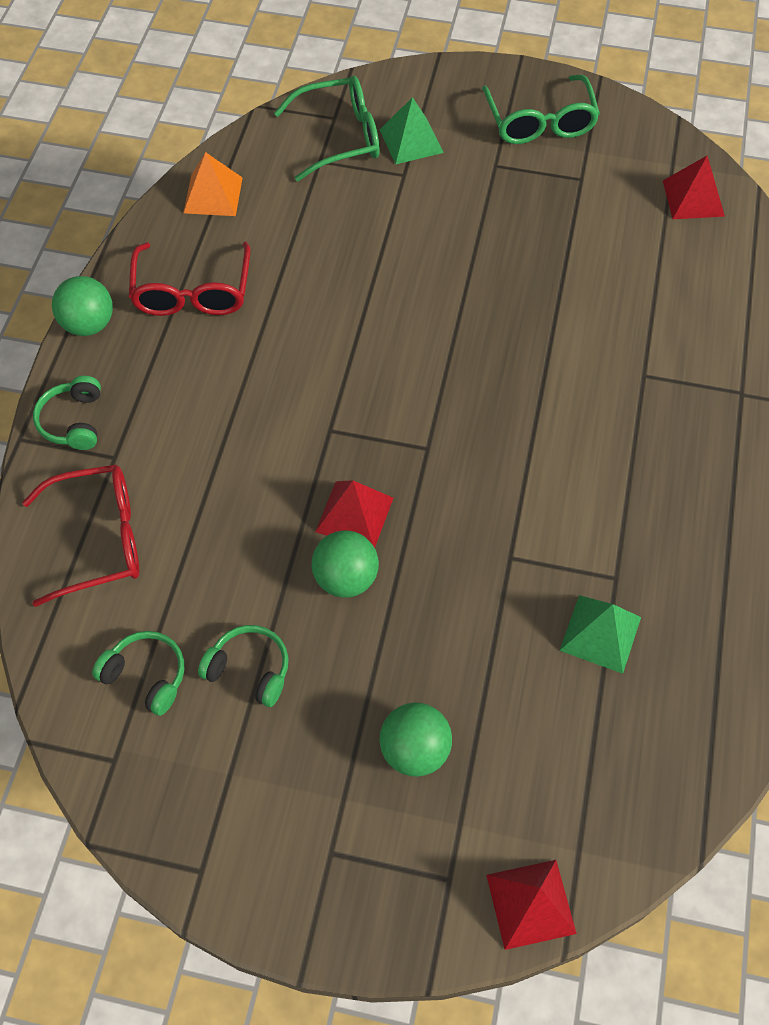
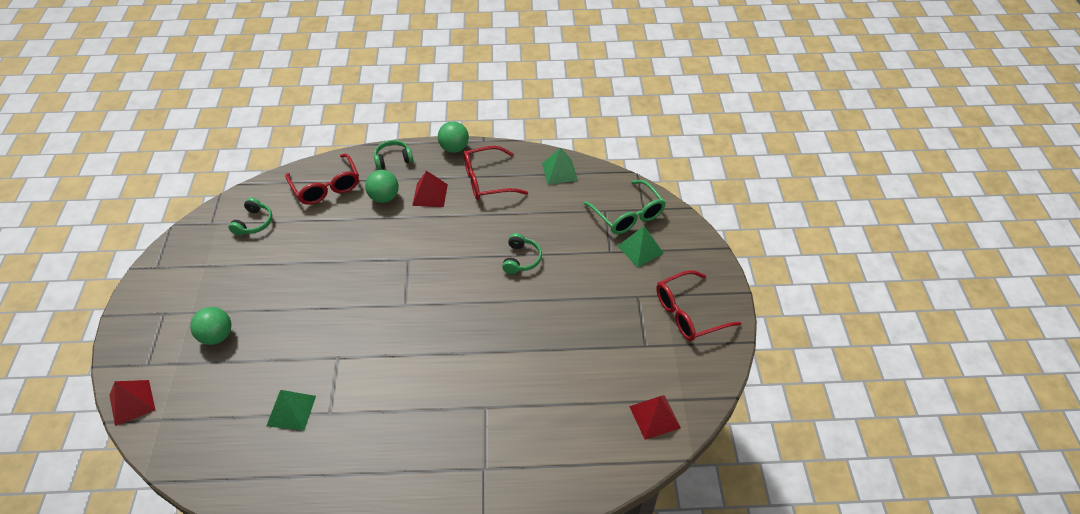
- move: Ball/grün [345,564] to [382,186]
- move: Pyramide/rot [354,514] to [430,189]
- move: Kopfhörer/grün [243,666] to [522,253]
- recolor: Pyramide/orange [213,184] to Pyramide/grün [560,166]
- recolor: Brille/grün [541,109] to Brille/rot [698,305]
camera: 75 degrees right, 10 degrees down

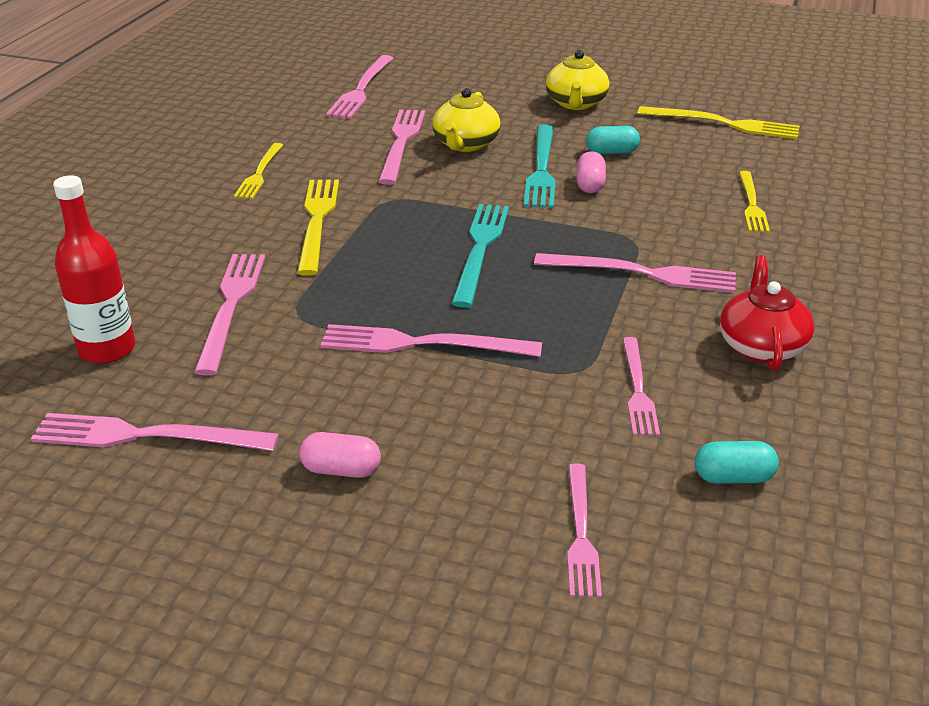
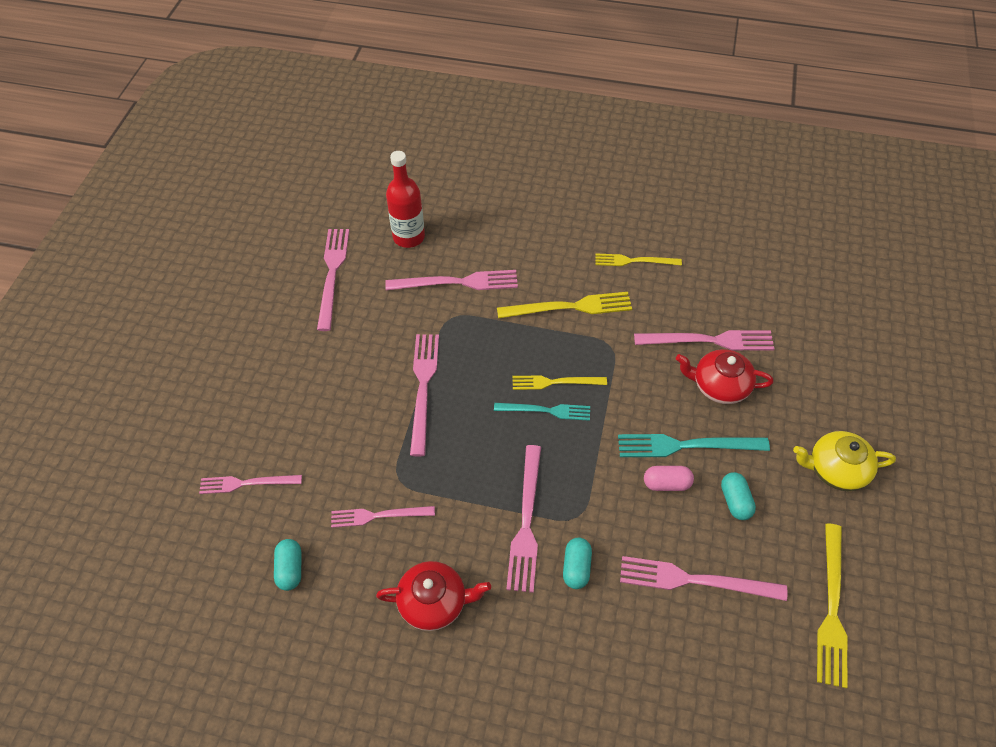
- resize: Gabel/türkis [480,256] = [542,412] x0.66
- move: Gabel/gelb [754,201] to [560,382]
- insert: Kapsel/türkis [577,563]
- move: Gabel/rosa [359,87] to [704,578]
- recolor: Teekanne/gelb [466,120] to Teekanne/rot [725,376]
- delete: Kapsel/rosa [340,455]
camera: 85 degrees right, 20 degrees up

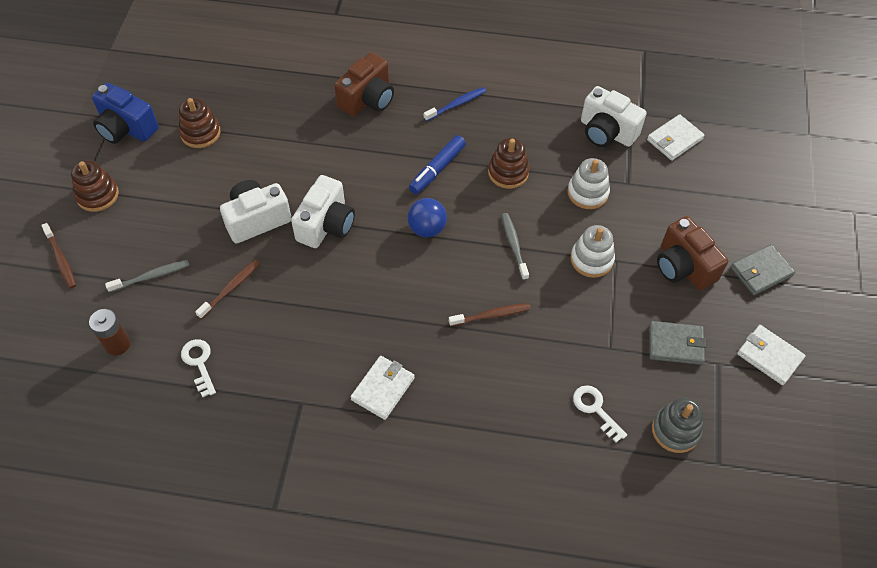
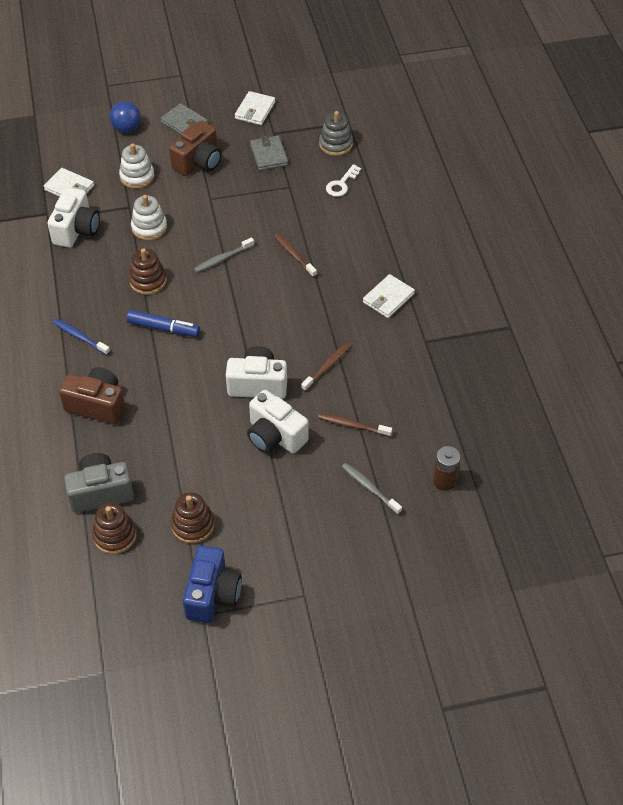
- insert: Kamera/grau [99,483]
- move: Stapelspielzeug/braun [95,186] to [114,528]
- move: Ball/blau [427,218] to [125,117]
- move: Stapelspielzeug/weiß [592,251] to [137,166]
- move: Zahnbürste/braun [58,256] to [325,367]
- rotate: Geldbörse/weiß [383,388] = [389,296] 60 degrees counterclockwise
- delete: Schlüssel/weiß [198,368]
camera: 110 degrees left, 5 degrees down

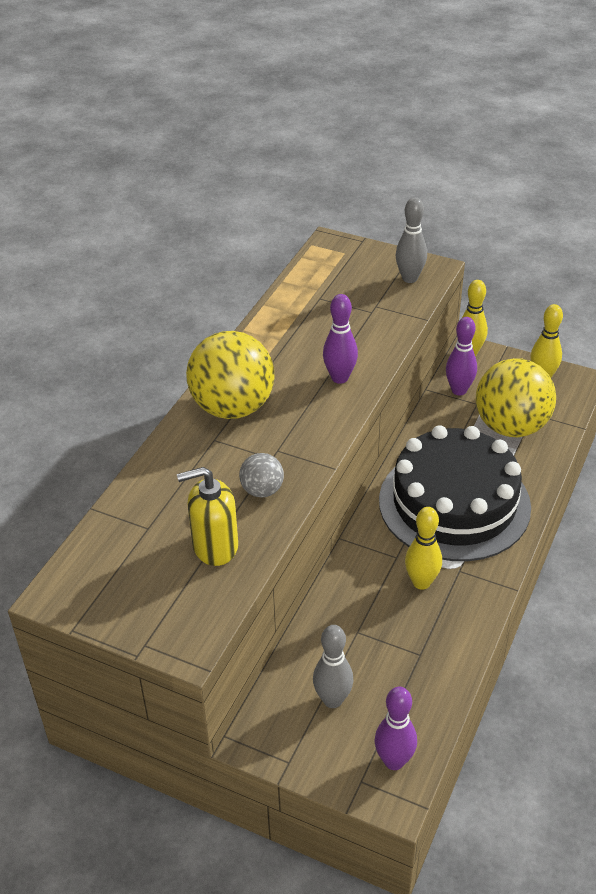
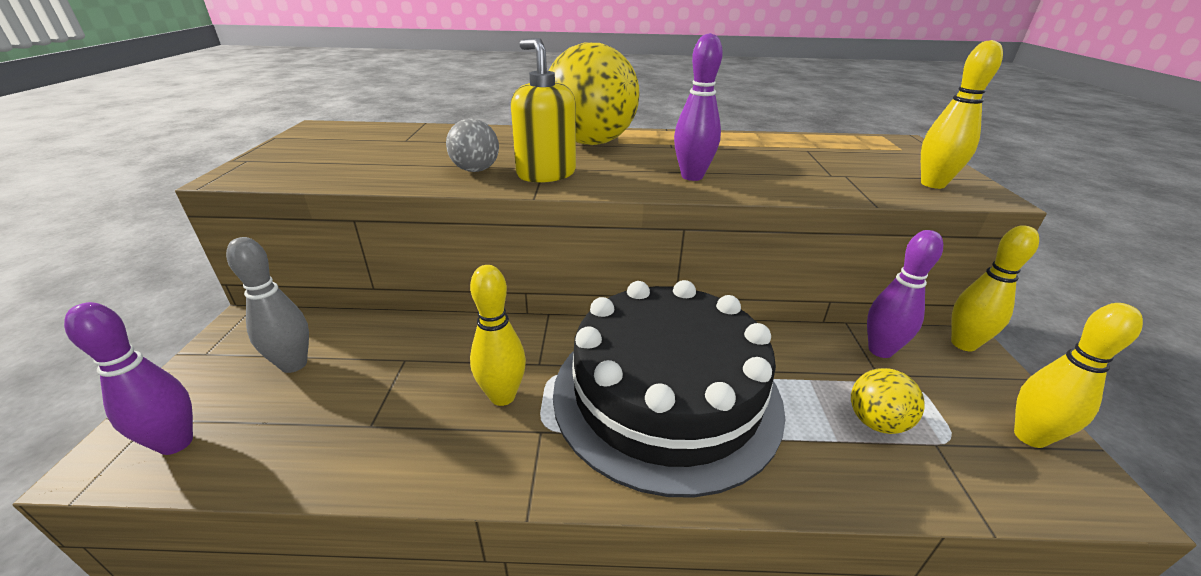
- move: Seifenspender/gelb [207,516] to [543,110]
- resize: Ball/gelb [516,397] = [887,401] x0.48
- recolor: Bowlingkegel/grau [411,240] to Bowlingkegel/gelb [962,114]
camera: 65 degrees right, 10 degrees down

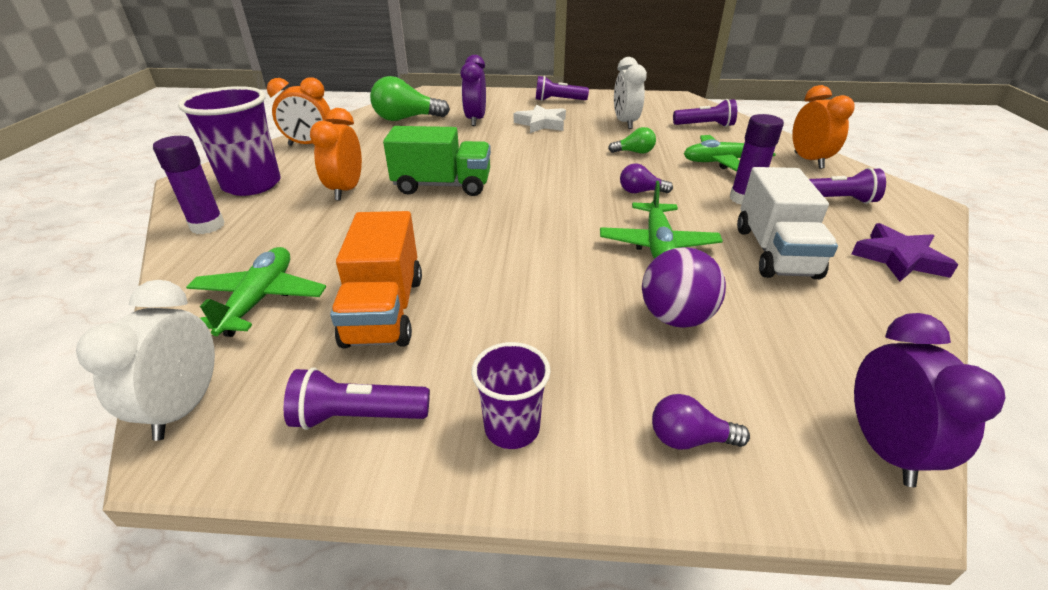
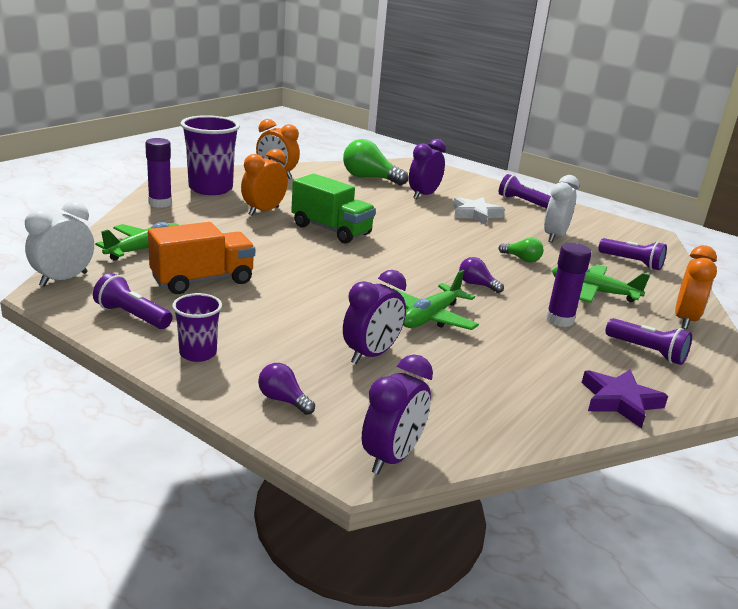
- rotate: Lastwagen/orange [376,279] = [201,258] 150 degrees counterclockwise
- replace: Ball/lila [684,287] to Wecker/lila [375,317]
- delete: Lastwagen/weiß [787,223]
camera: 30 degrees right, 10 degrees down

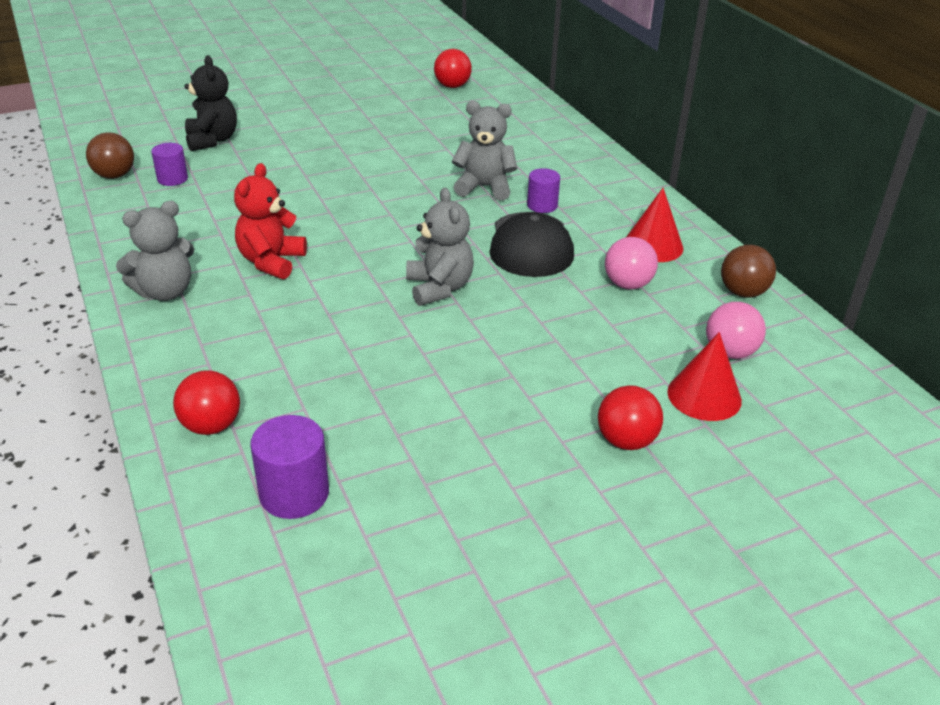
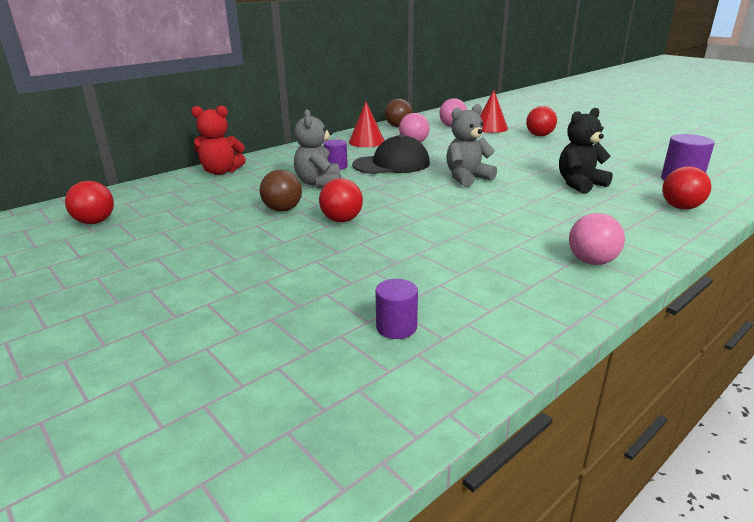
- move: Teddybär/rot [270,221] to [218,140]
- move: Ball/braun [110,155] to [281,191]
- insert: Ball/rot [341,200]
- move: Teddybär/schwarz [210,103] to [586,151]
- replace: Teddybär/grau [155,251] to Ball/rosa [597,239]
camera: 105 degrees left, 10 degrees down

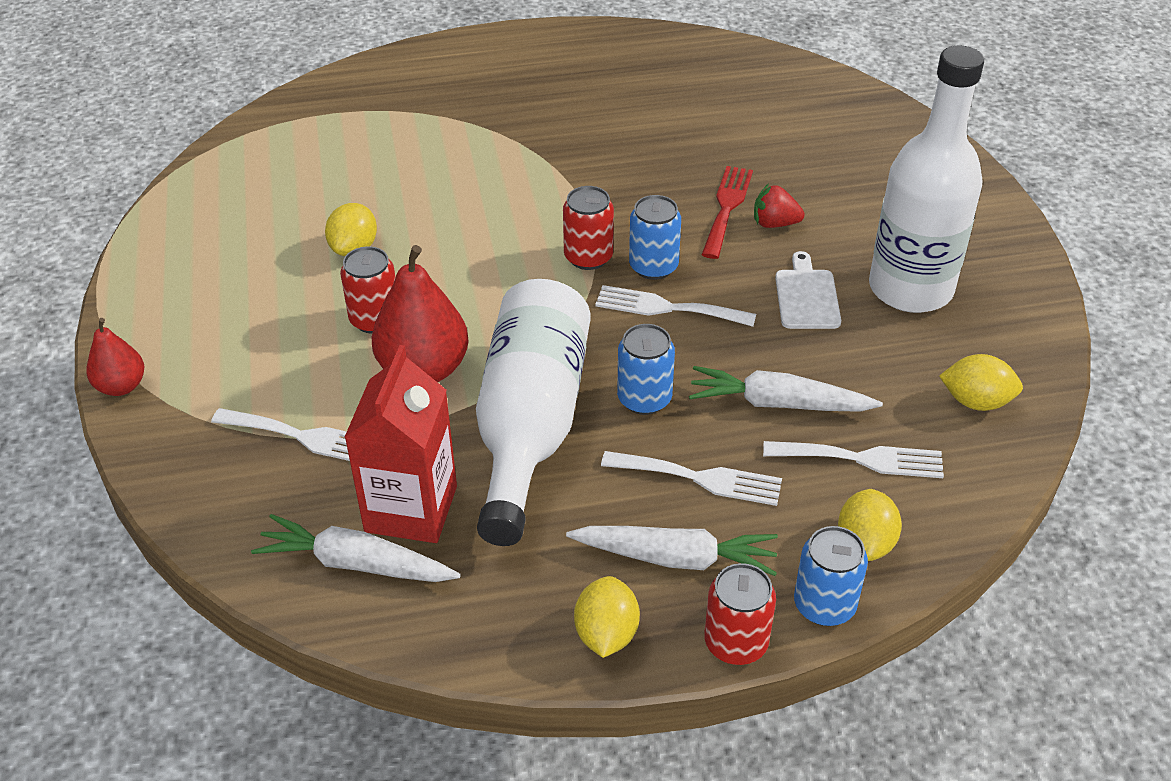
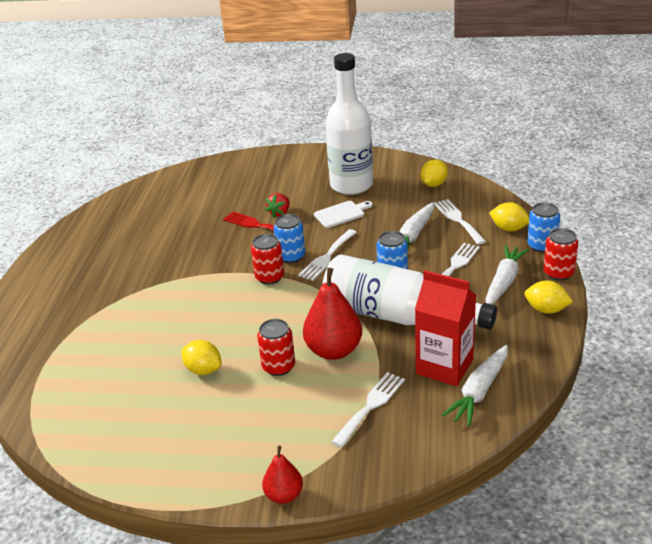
- rotate: Schneidebrett/weiß [808,290] = [343,214] 135 degrees clockwise
- rotate: Gabel/weiß [853,459] = [460,222] 45 degrees counterclockwise
camera: 70 degrees left, 10 degrees down

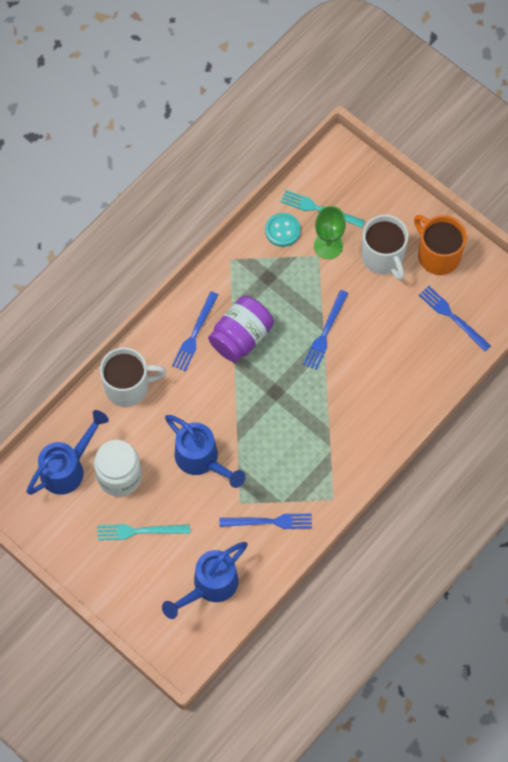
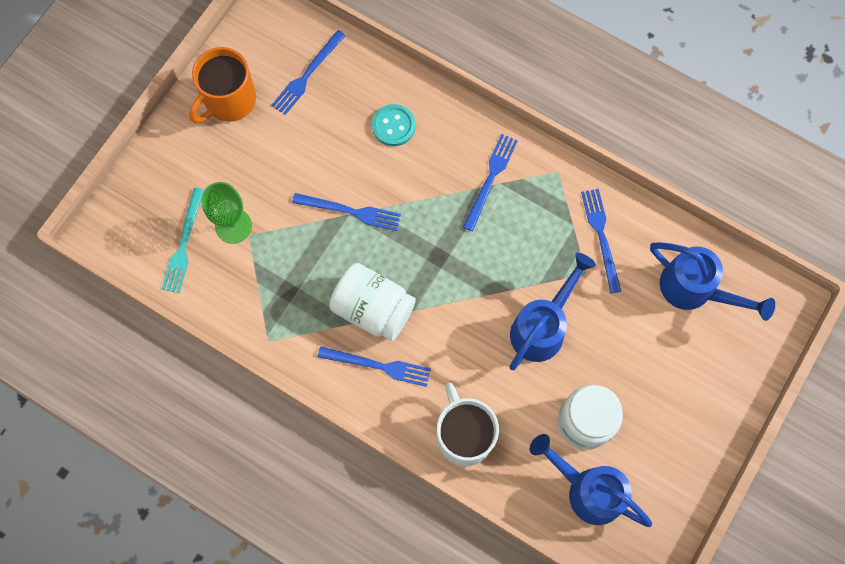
- recolor: Einmachglas/lila [241,329] to Einmachglas/weiß [372,302]
- move: Knopf/türkis [283,230] to [393,125]
- insert: Gabel/blau [490,182]
- delete: Gabel/türkis [143,532]
- delete: Tasse/weiß [385,248]
camera: 100 degrees left, 5 degrees up

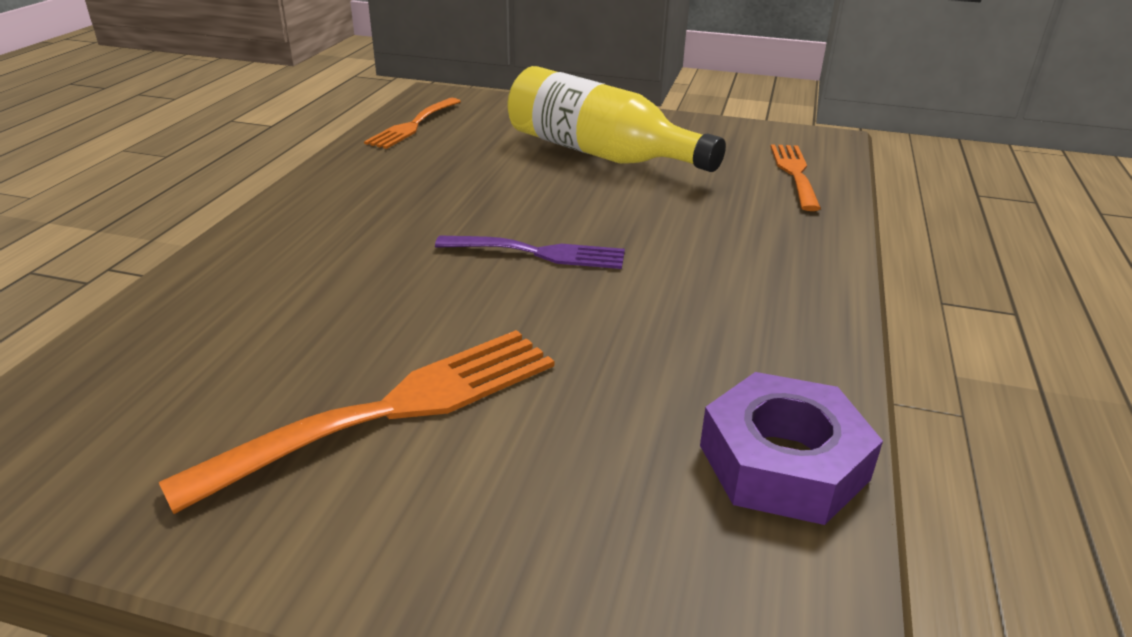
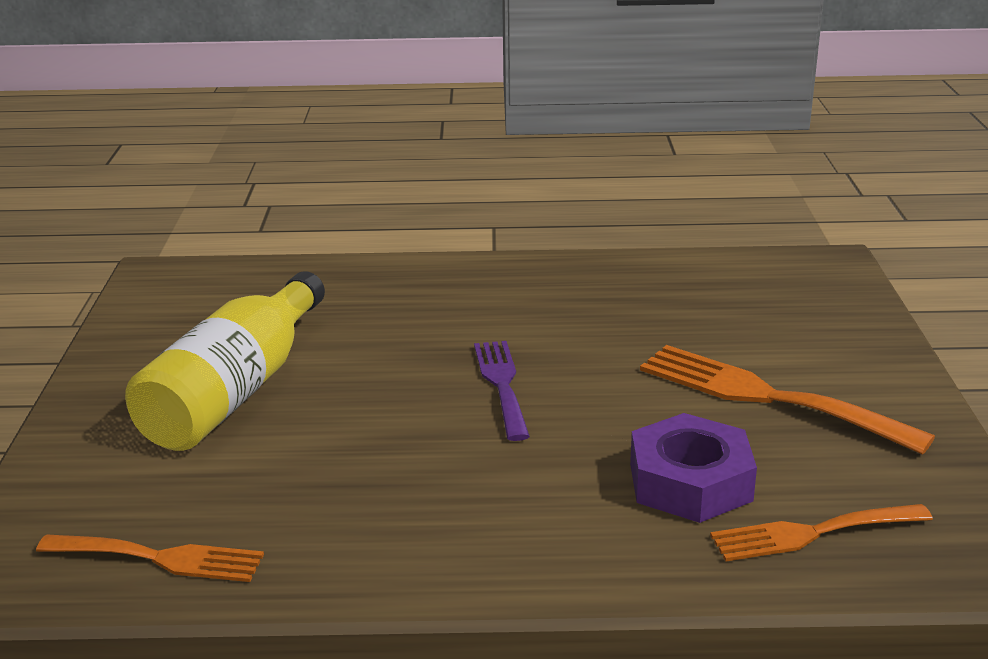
- move: Sechskantmutter/lila [791,448] to [693,468]
- move: Gabel/orange [796,177] to [821,532]
camera: 105 degrees left, 5 degrees down

